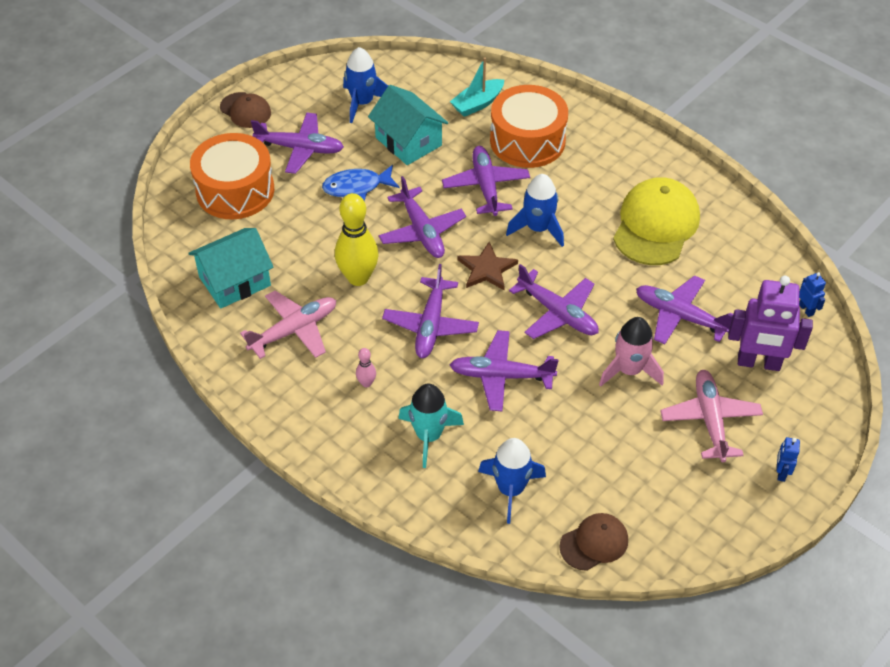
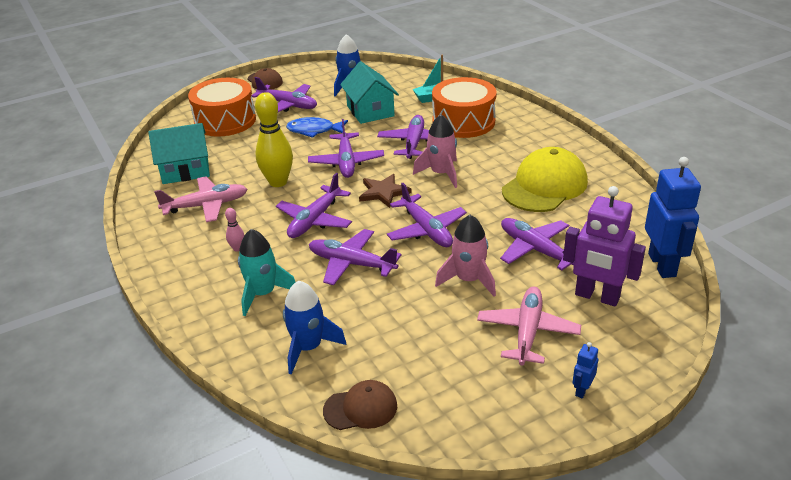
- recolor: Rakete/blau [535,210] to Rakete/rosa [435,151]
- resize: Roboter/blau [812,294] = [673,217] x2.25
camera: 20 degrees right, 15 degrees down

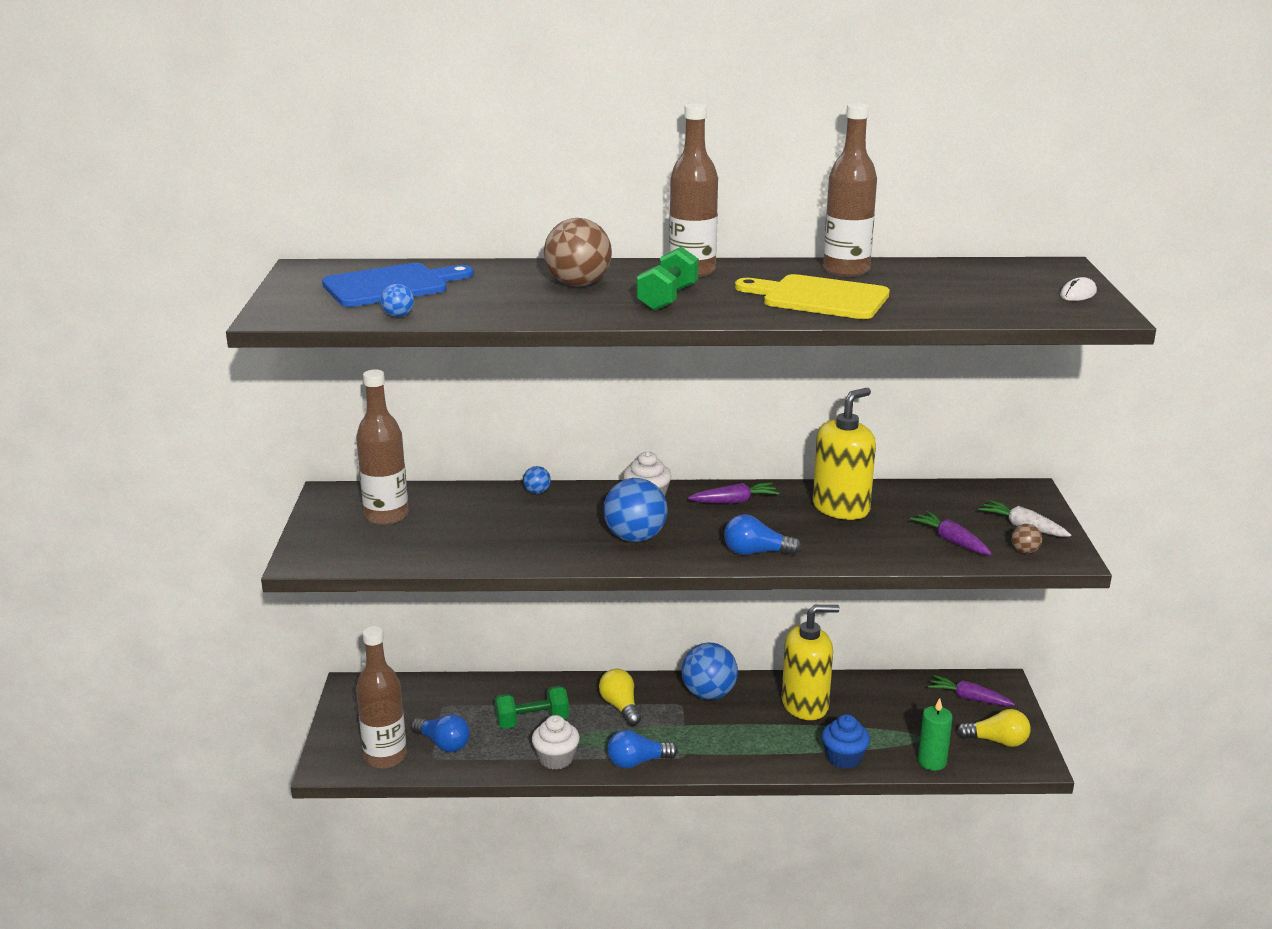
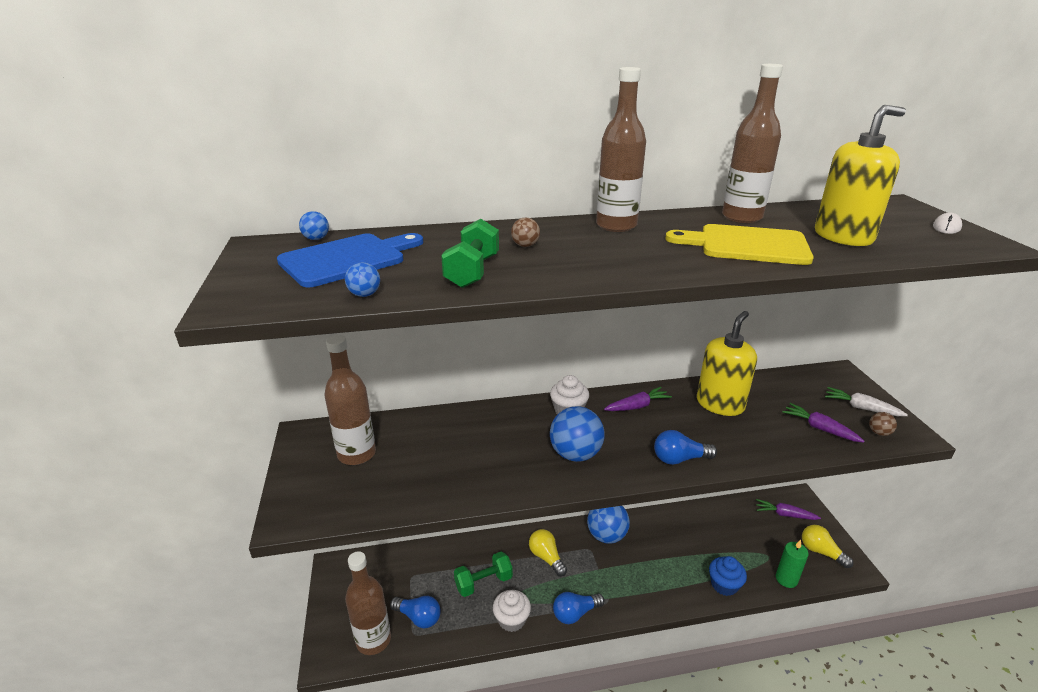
- move: Ball/blau [537,480] to [314,225]
- move: Hantel/grün [668,279] to [470,253]
- resize: Ball/braun [578,252] = [525,232] x0.46
- rotate: Glühbirne/gelb [994,728] = [827,546] 135 degrees counterclockwise
- move: Seifenspender/gelb [811,662] to [860,175]
camera: 10 degrees left, 5 degrees up

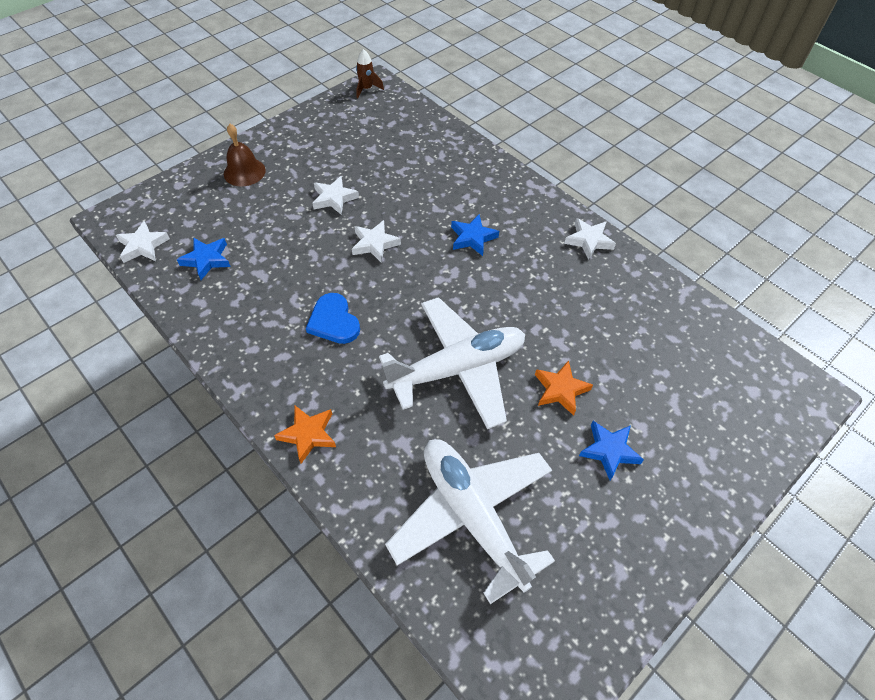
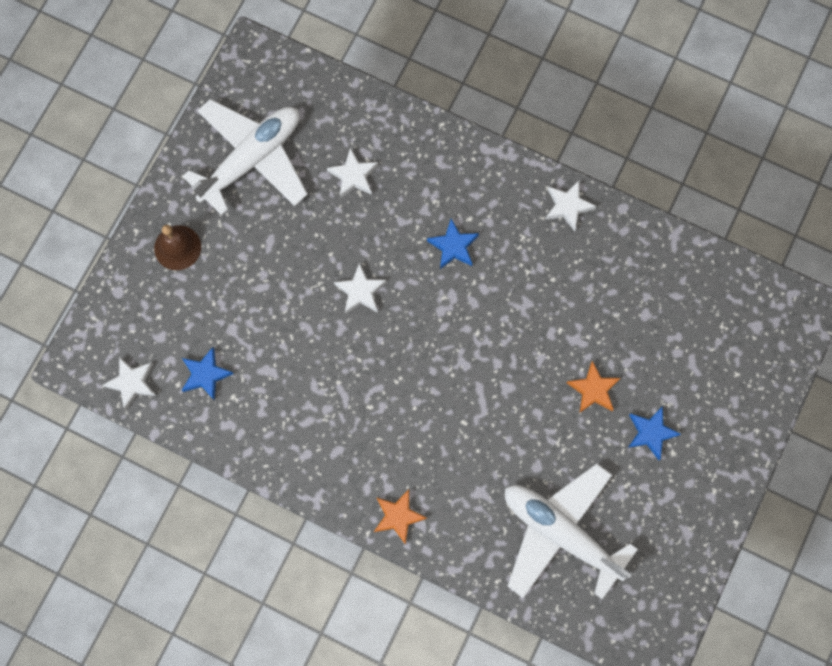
- move: Flugzeug/weiß [452,363] to [245,157]
- move: Stern/weiß [335,195] to [352,173]
- delete: Herz/blau [333,318]
- delete: Rakete/braun [370,73]
camera: 20 degrees left, 20 degrees up

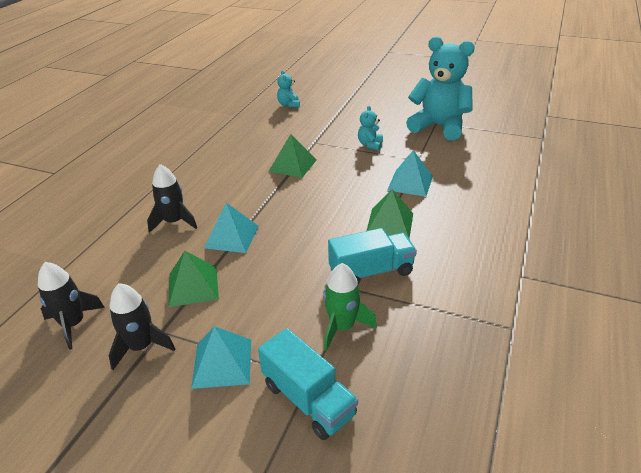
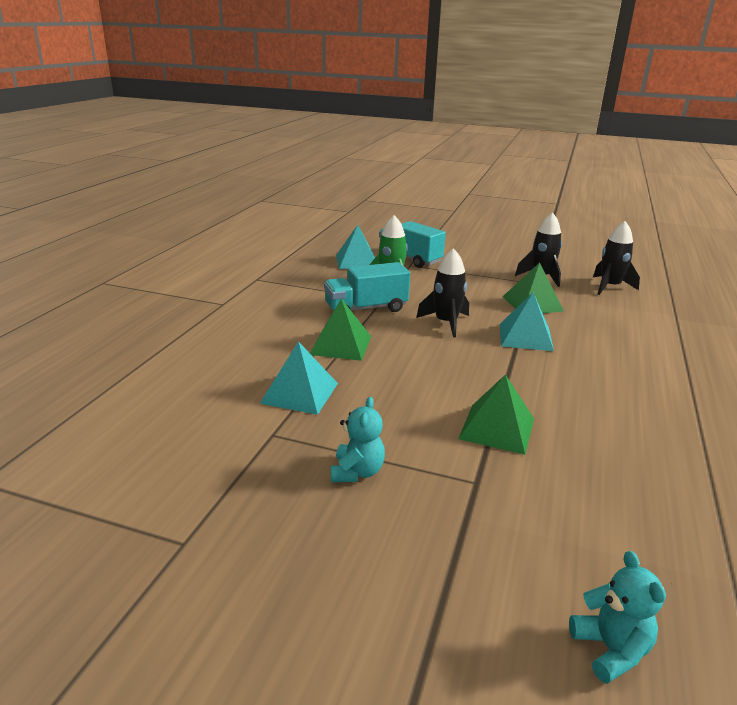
- move: Pyramide/türkis [221,357] to [355,247]
- move: Rakete/schwarz [172,198] to [442,293]
- delete: Teddybär/türkis [440,88]
camera: 175 degrees right, 10 degrees down

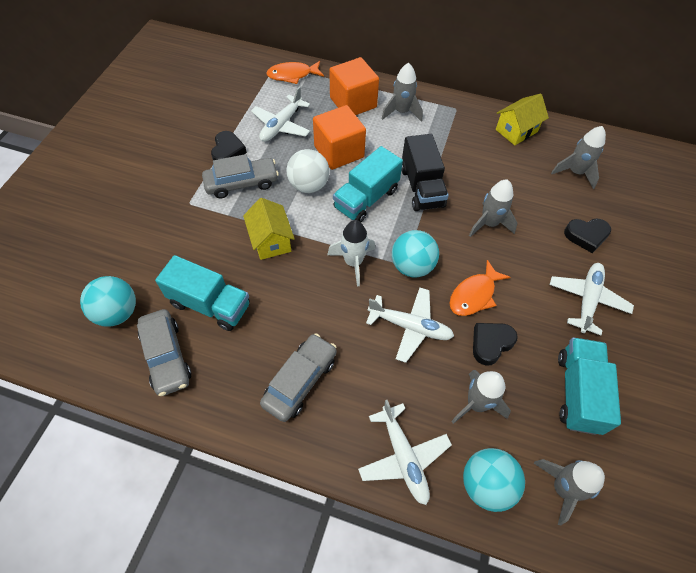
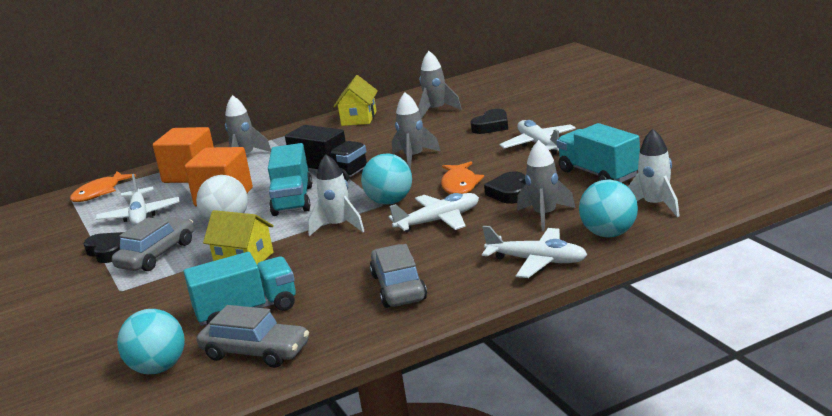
- recolor: Rakete/grau [569,492] to Rakete/weiß [654,173]
camera: 40 degrees left, 35 degrees down

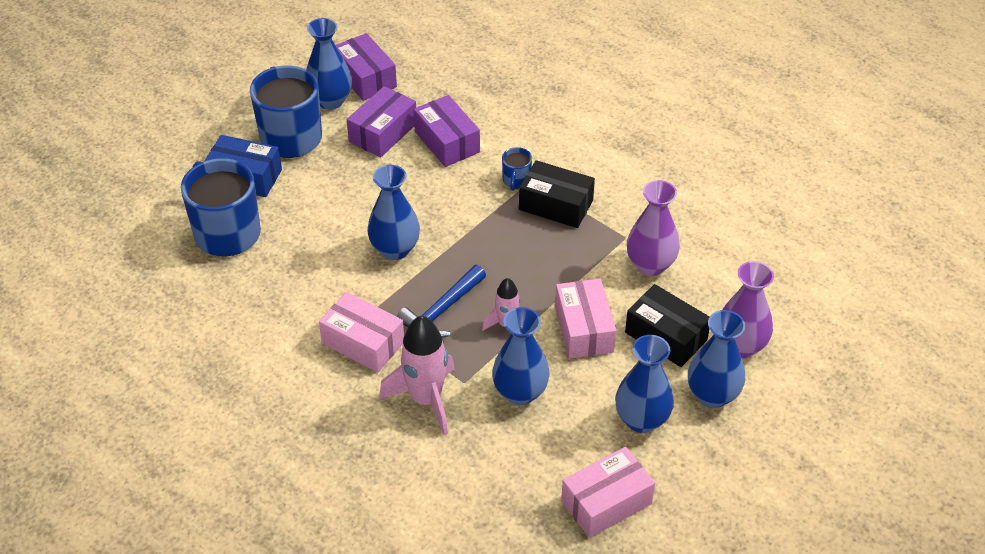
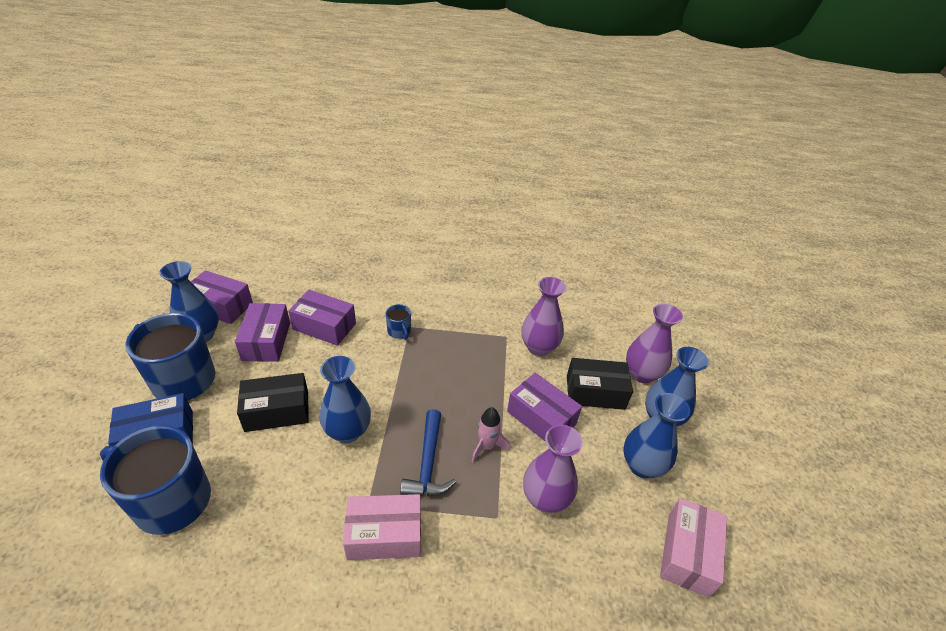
- move: Schachtel/schwarz [557,194] to [273,402]
- recolor: Schachtel/rosa [585,319] to Schachtel/lila [544,407]
- recolor: Vase/blau [521,356] to Vase/lila [552,469]
- delete: Rakete/rosa [417,376]
camera: 40 degrees left, 5 degrees down

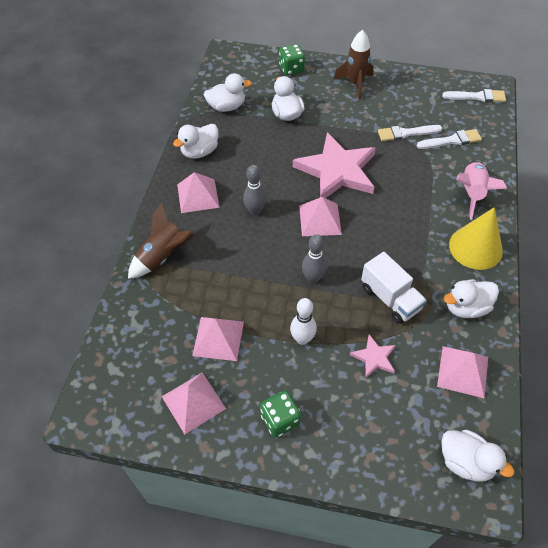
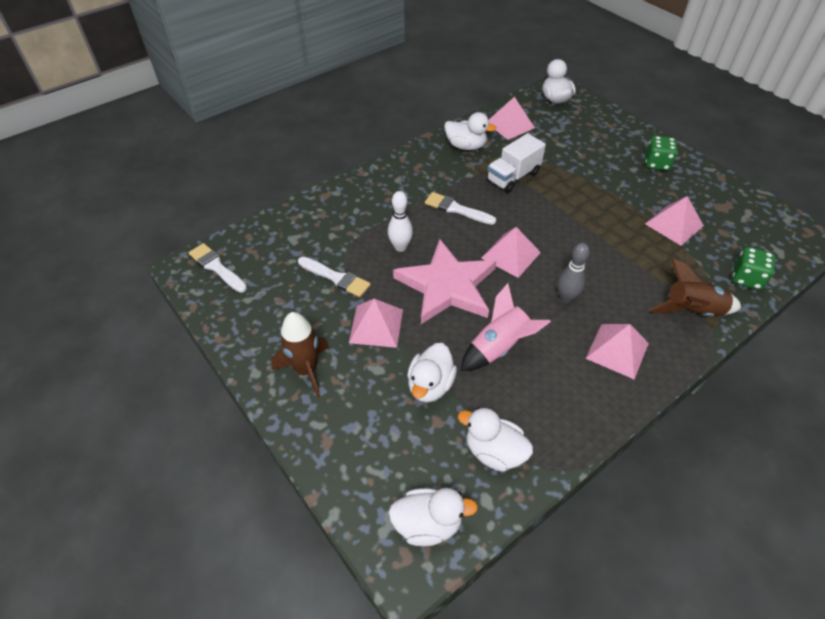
- move: Pyramide/rosa [194,404] to [376,323]
- move: Bowlingkegel/weiß [303,321] to [400,221]
- move: Ente/weiß [195,141] to [433,517]
- move: Pinsel/weiß [449,139] to [460,208]
- move: Rakete/rosa [482,190] to [505,327]
- rotate: Lastwagen/weiß [394,288] = [516,163] 135 degrees counterclockwise
- move: Spielwürfel/grün [292,59] to [754,268]
- delete: Bowlingkegel/grau [314,259]
- delete: Stern/rosa [373,356]
- delete: Kegel/gelb [476,238]
camera: 140 degrees left, 5 degrees down

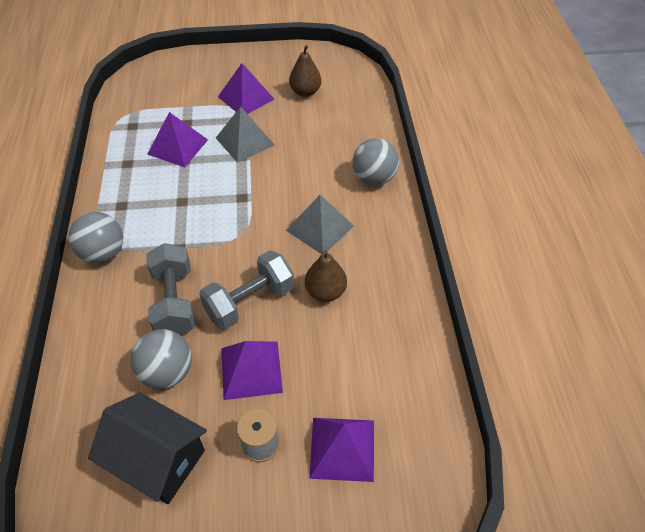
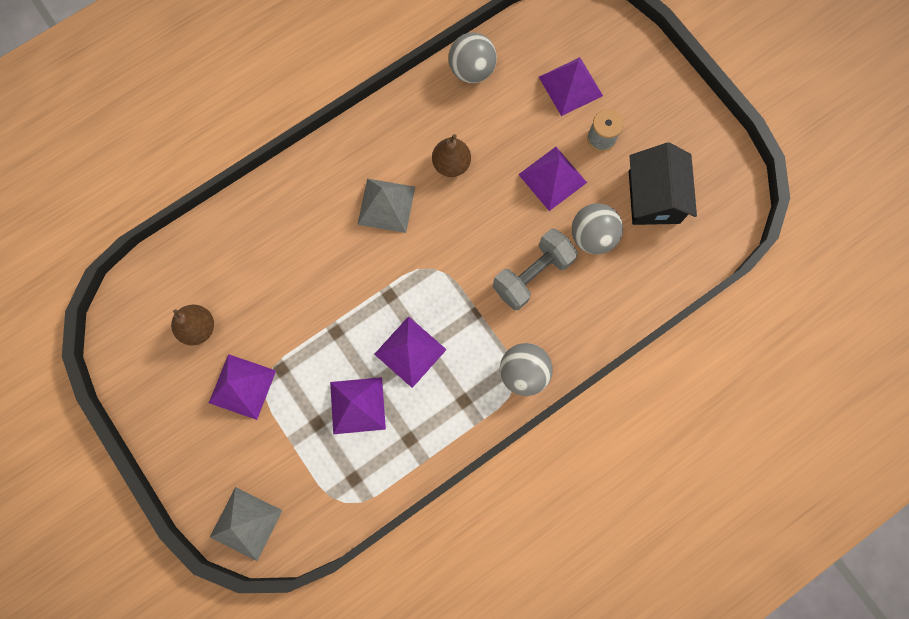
- move: Pyramide/grau [245,134] to [246,524]
- insert: Pyramide/lila [410,352]
- move: Ball/grau [376,161] to [473,57]
- delete: Hantel/grau [246,290]
camera: 120 degrees left, 25 degrees up

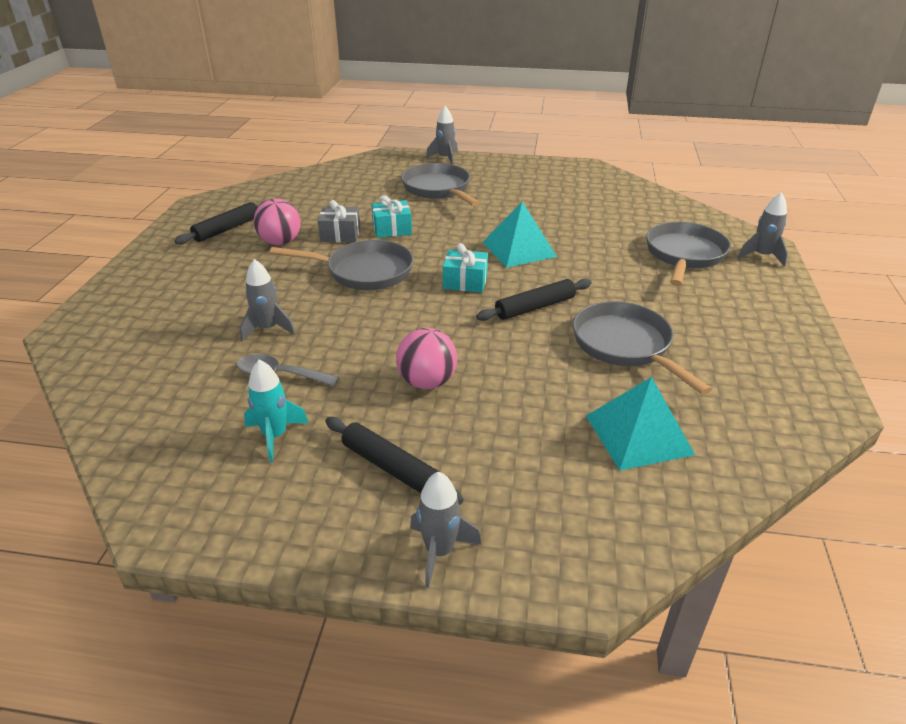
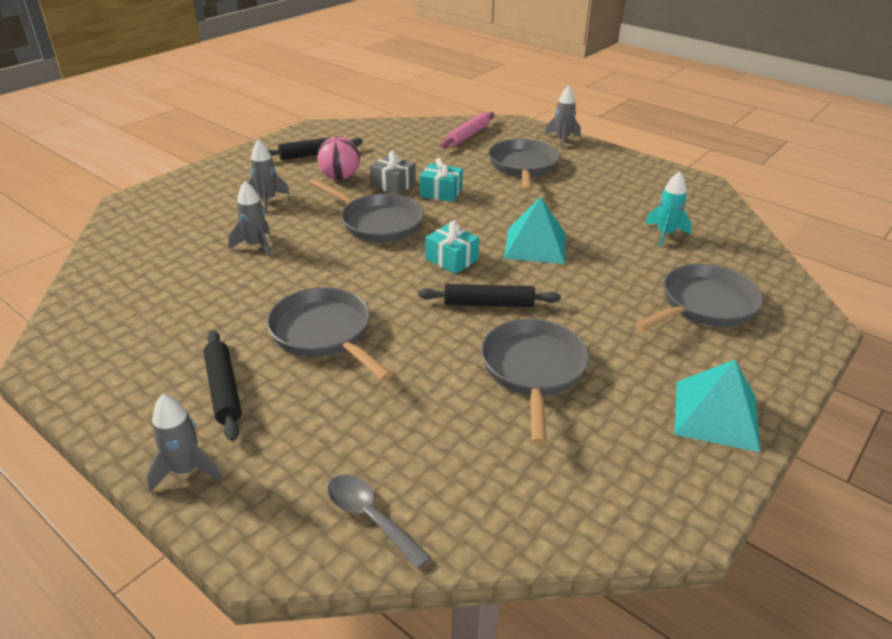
- move: Rakete/grau [763,229] to [269,176]
- replace: Ball/rosa [426,358] to Pfanne/grau [329,334]
- move: Löffel/grau [288,370] to [379,521]
- insert: Nudelholz/rosa [467,130]
- move: Rakete/türkis [276,411] to [668,209]
- move: Pyramide/türkis [640,423] to [717,405]
camera: 30 degrees right, 0 degrees up

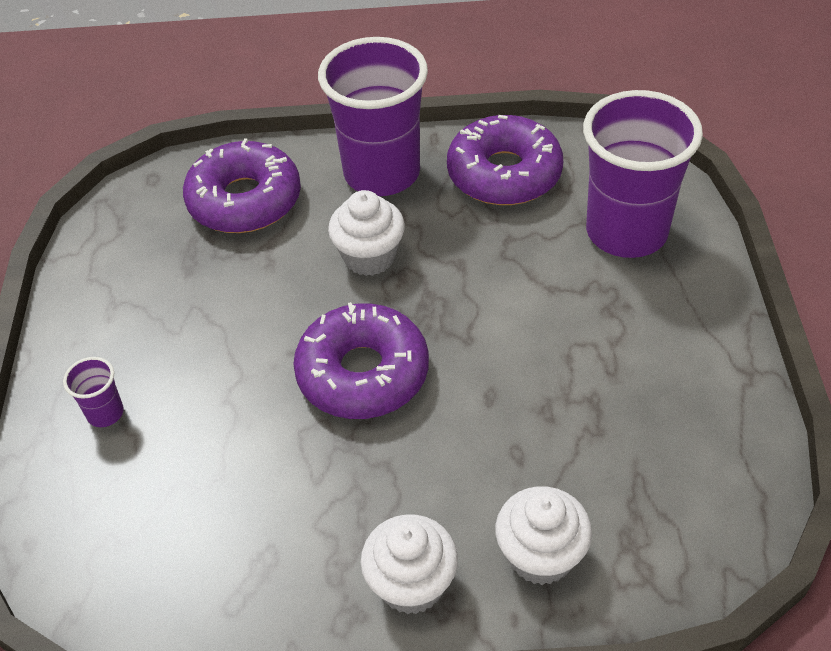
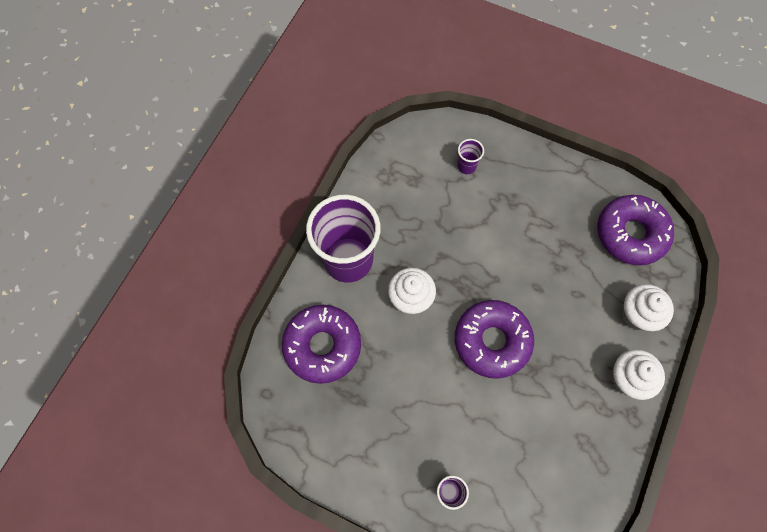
- resize: Becher/lila [643,174] = [470,156] x0.41
- move: Donut/lila [505,160] to [635,230]
camera: 65 degrees left, 20 degrees up

